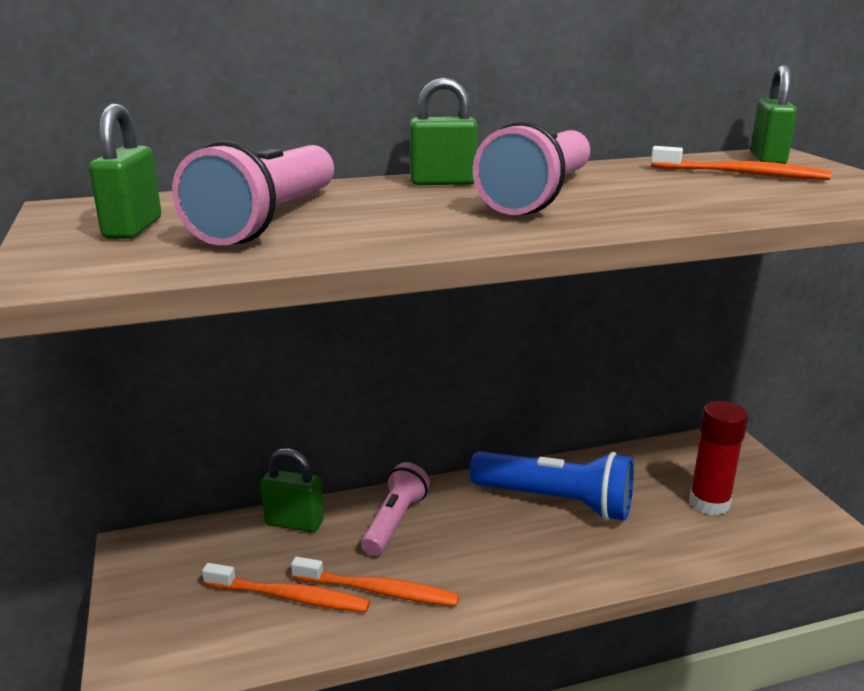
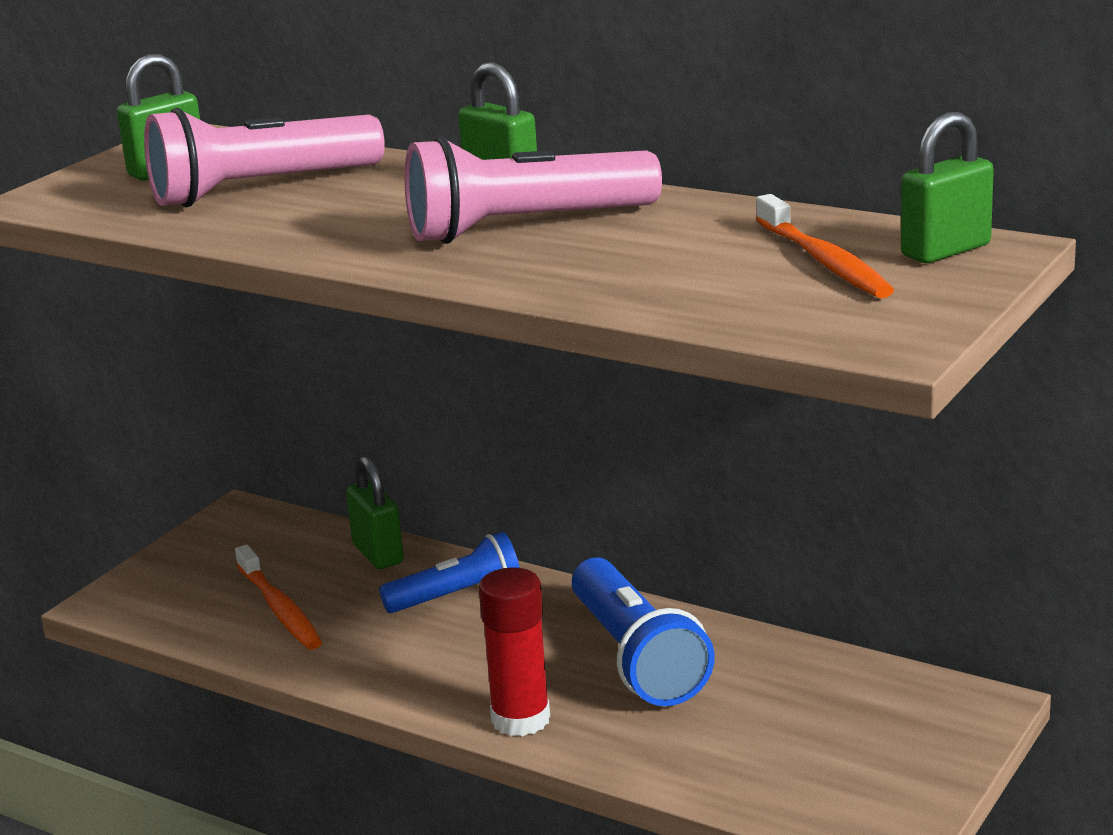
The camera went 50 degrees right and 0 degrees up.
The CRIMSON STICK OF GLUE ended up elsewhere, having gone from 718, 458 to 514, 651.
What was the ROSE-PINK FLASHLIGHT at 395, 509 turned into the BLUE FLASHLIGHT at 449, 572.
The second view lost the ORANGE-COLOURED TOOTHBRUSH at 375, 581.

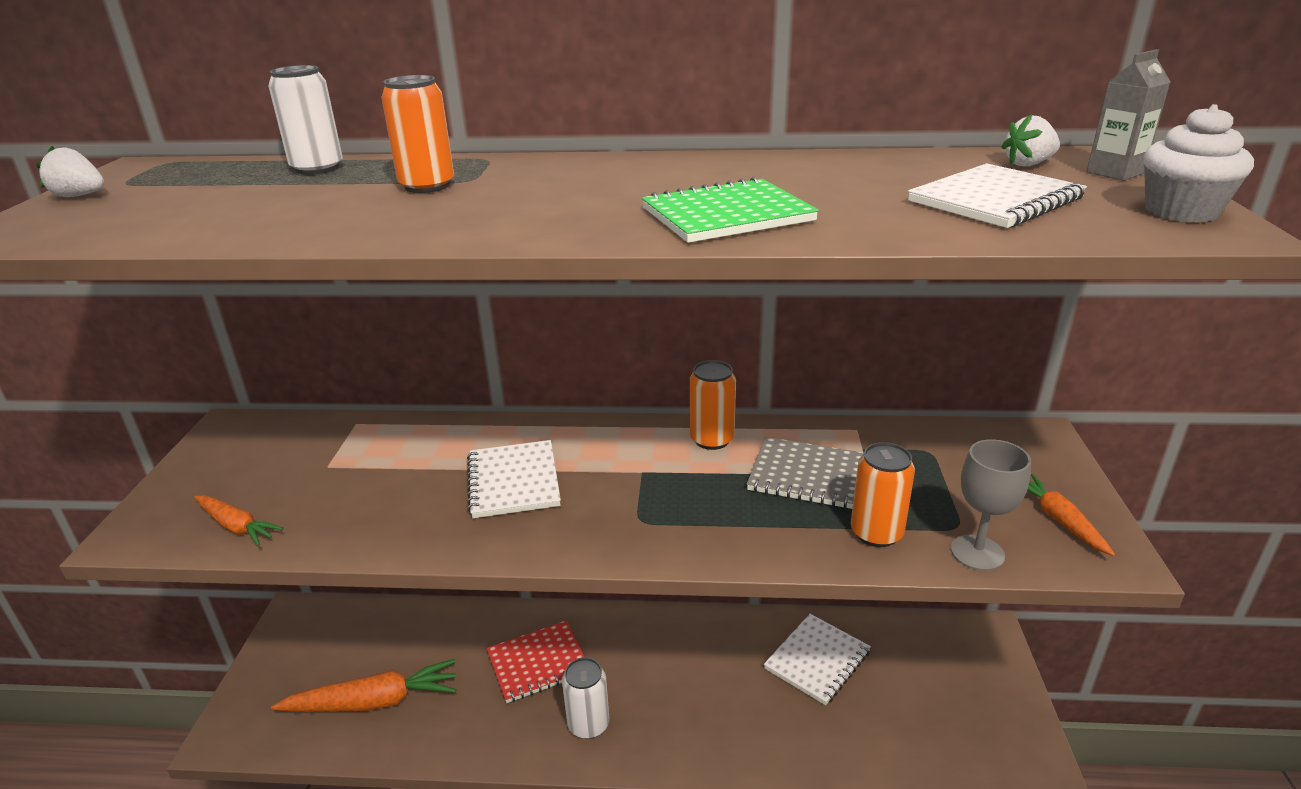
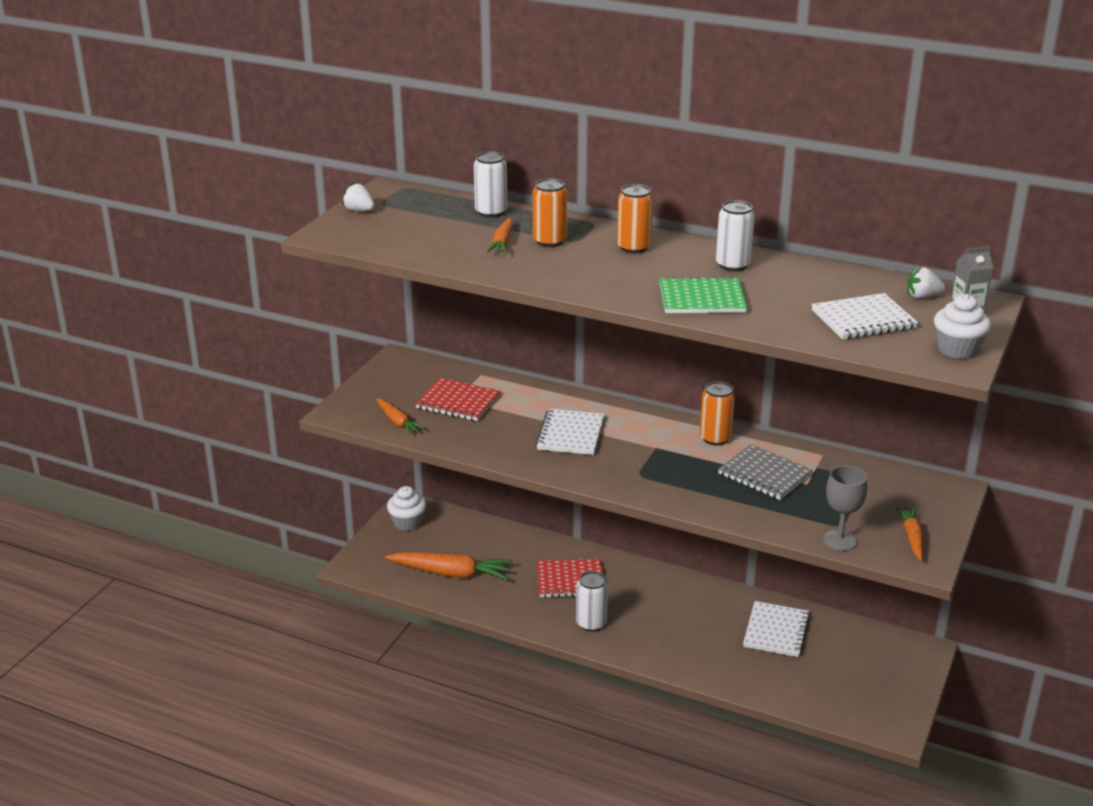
The camera went 20 degrees right and 0 degrees up.
The ORANGE-COLOURED TIN ended up elsewhere, having gone from 883, 494 to 635, 219.
The PURE WHITE NOTEBOOK at 817, 659 ended up facing another way, 45 degrees counterclockwise from before.
The second view gained the PURE WHITE TIN at 735, 235.
The second view gained the ORANGE-COLOURED ROOT VEGETABLE at 500, 235.
The second view gained the CRIMSON NOTEBOOK at 458, 399.
The second view gained the PURE WHITE FAIRY CAKE at 407, 508.

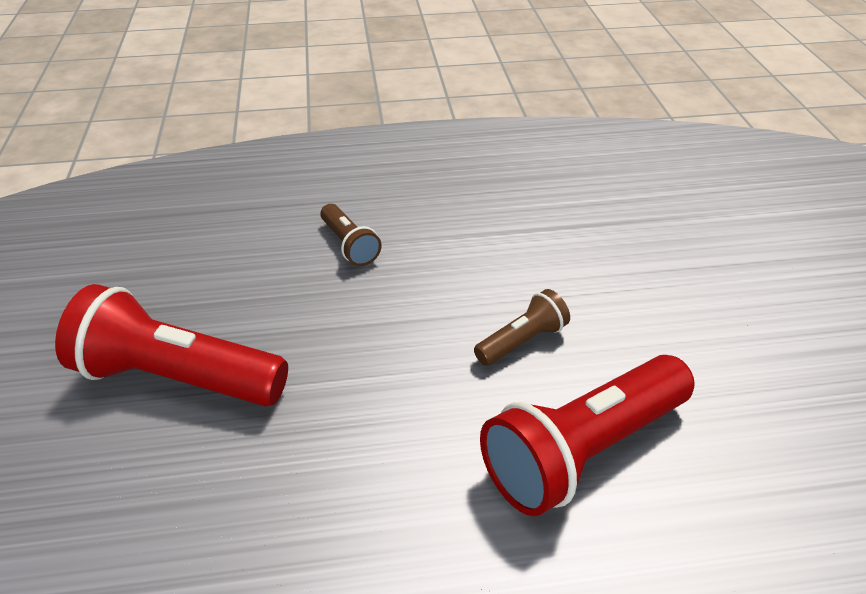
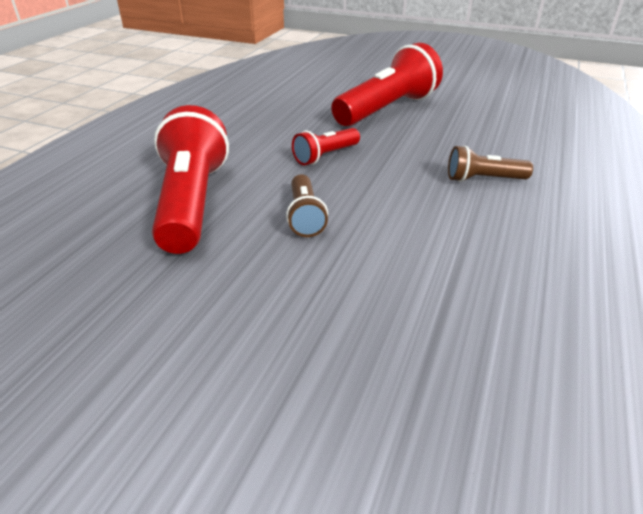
The camera went 120 degrees right and 5 degrees down.
The second view gained the CRIMSON FLASHLIGHT at 326, 146.

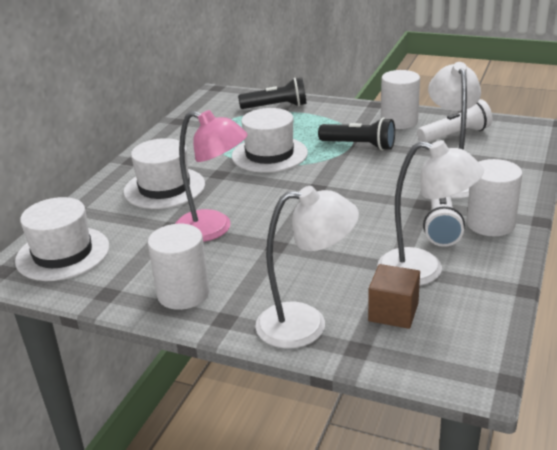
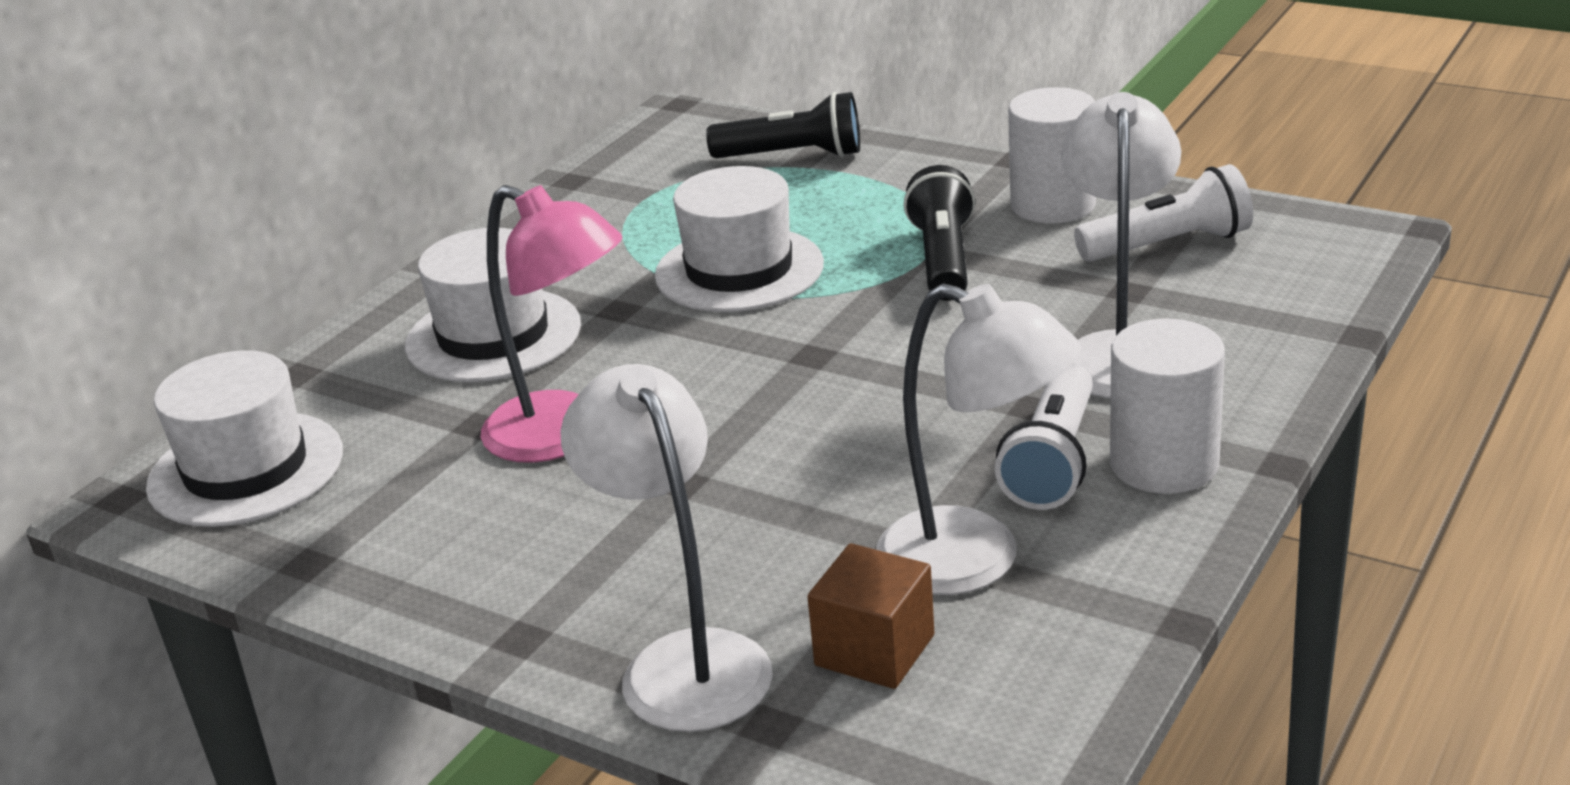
The camera went 10 degrees right and 0 degrees up.
The JET-BLACK FLASHLIGHT at 356, 134 ended up facing another way, 120 degrees counterclockwise from before.
The PURE WHITE READING LAMP at 307, 267 ended up facing another way, 120 degrees counterclockwise from before.
The second view lost the PURE WHITE CYLINDER at 178, 267.

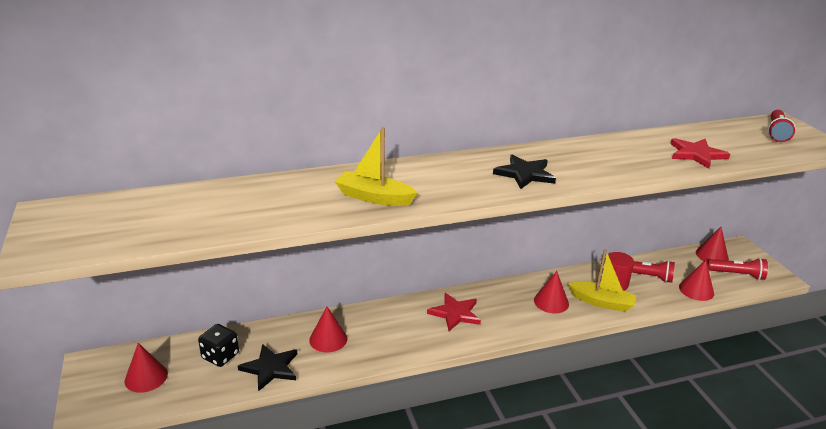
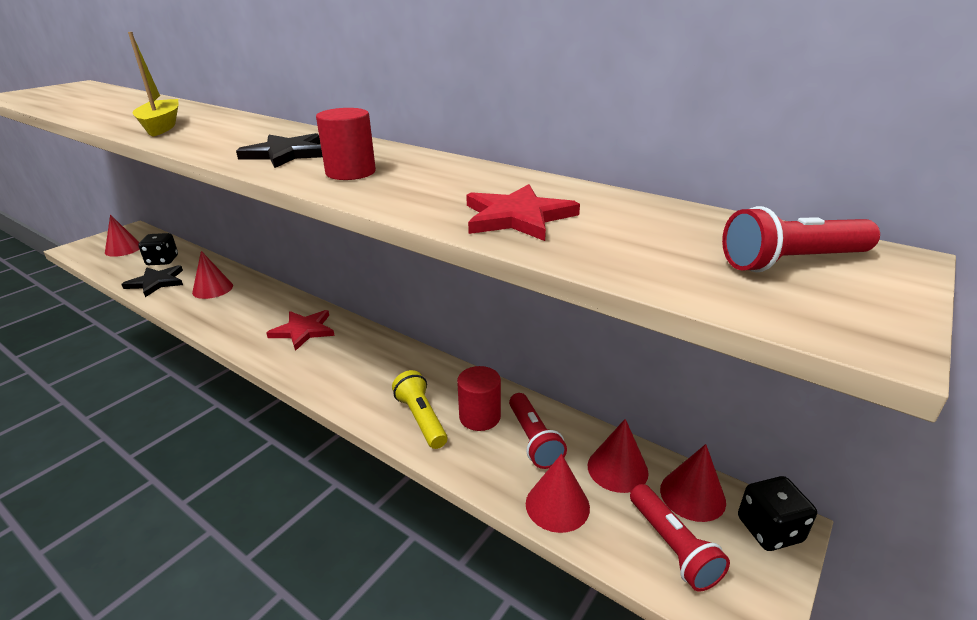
The camera went 55 degrees right and 0 degrees up.
Where the BRIGHT YELLOW BOAT stood at 602, 280, the BRIGHT YELLOW FLASHLIGHT came to stand at 420, 409.
The CRIMSON CONE SHAPE ended up elsewhere, having gone from 551, 292 to 618, 456.
The second view gained the CRIMSON CYLINDER at 346, 144.
The second view gained the JET-BLACK DIE at 777, 513.

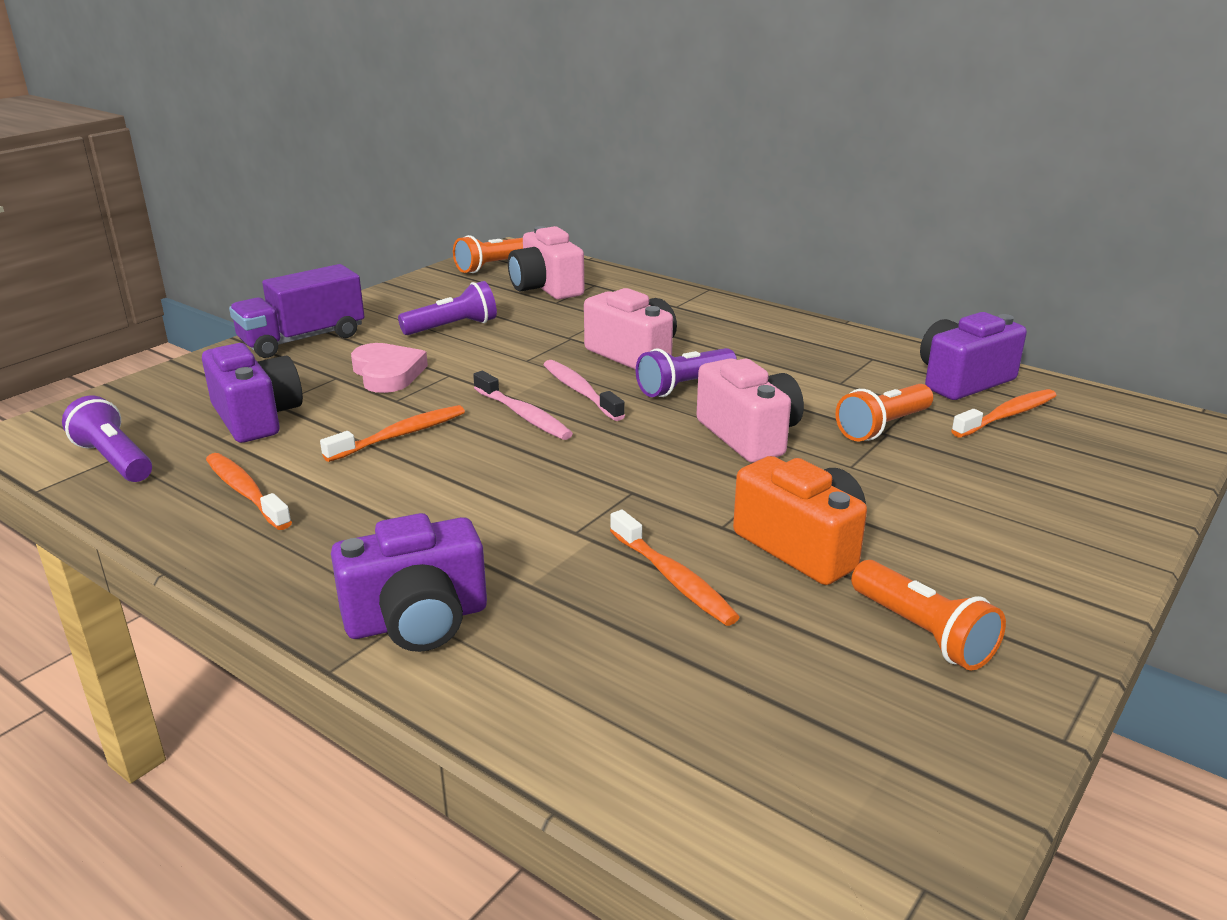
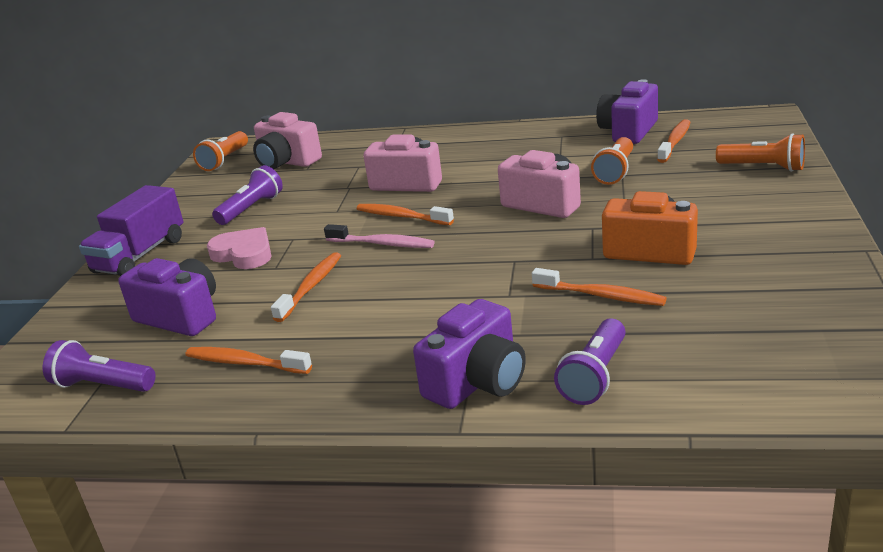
The camera went 25 degrees left and 0 degrees up.
The VIOLET FLASHLIGHT ended up elsewhere, having gone from 686, 372 to 590, 362.
What was the ROSE-PINK TOOTHBRUSH at 584, 390 turned into the ORANGE-COLOURED TOOTHBRUSH at 405, 214.
The ORANGE-COLOURED FLASHLIGHT ended up elsewhere, having gone from 928, 615 to 760, 152.

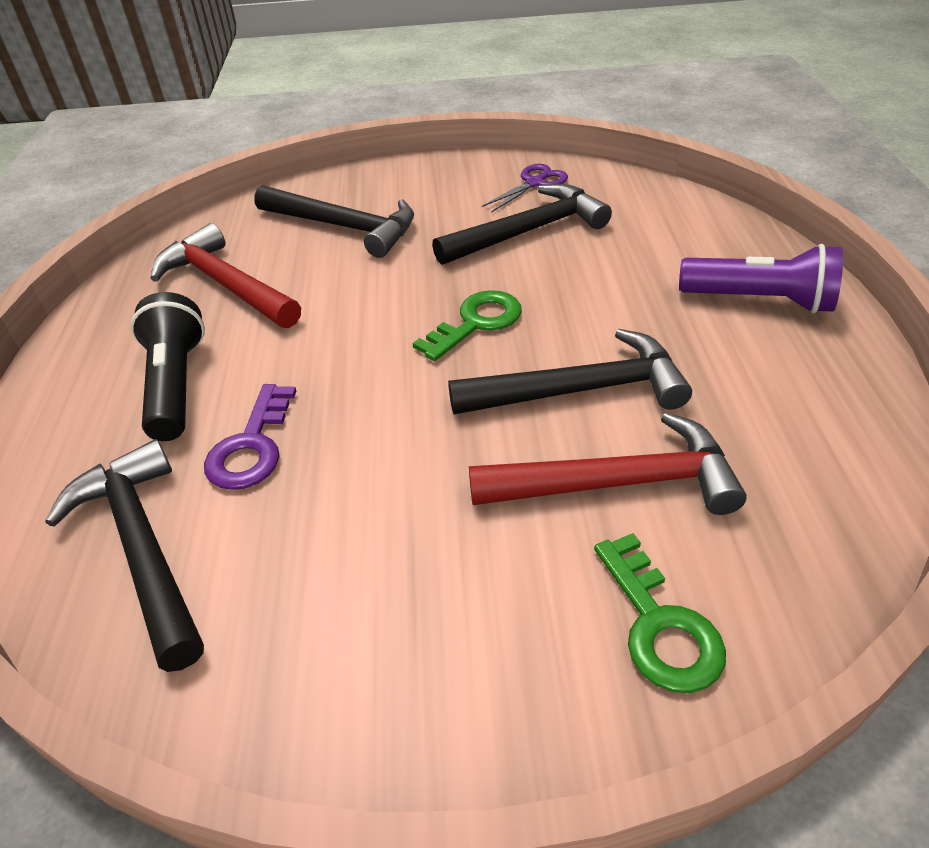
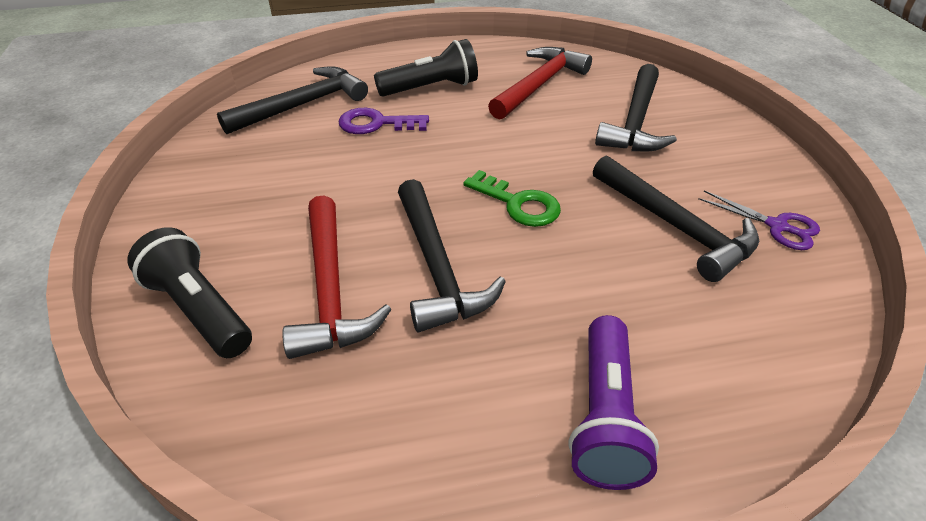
The camera went 80 degrees right and 0 degrees up.
Where the LEAF-GREEN DOOR KEY stood at 660, 613, the JET-BLACK FLASHLIGHT came to stand at 189, 292.

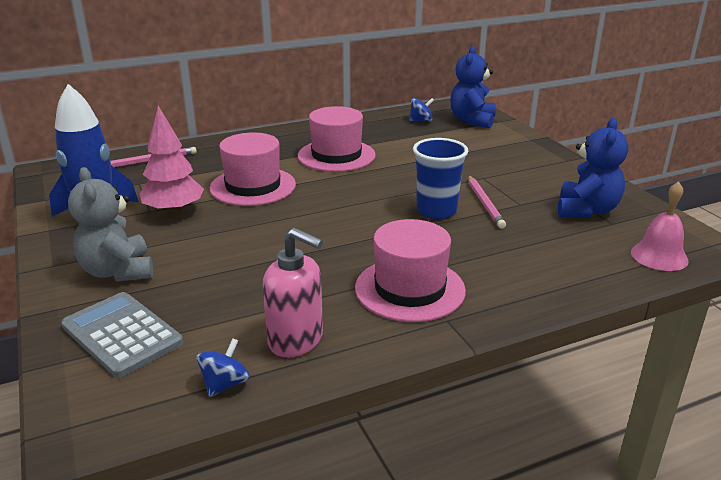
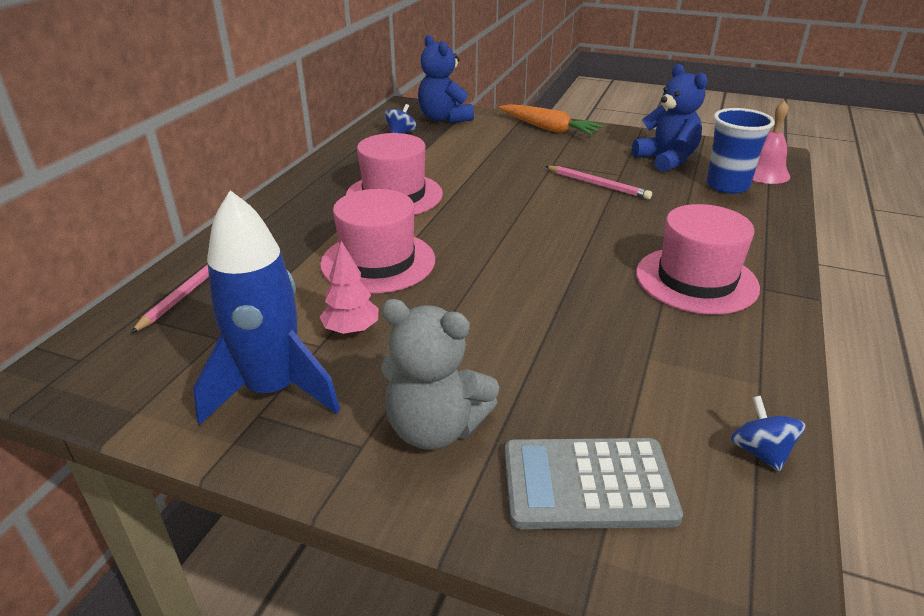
The camera went 45 degrees left and 5 degrees up.
The size of the ROSE-PINK TREE at 172, 160 changed by a factor of 0.65.
The BLUE BEAKER ended up elsewhere, having gone from 440, 178 to 740, 151.
The second view lost the ROSE-PINK SOAP DISPENSER at 292, 292.
The second view gained the ORANGE-COLOURED ROOT VEGETABLE at 551, 119.

